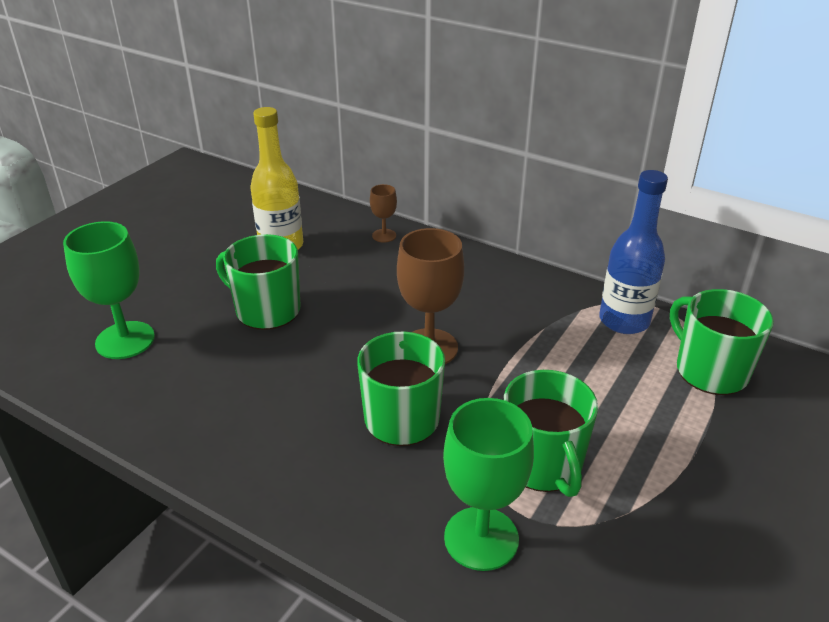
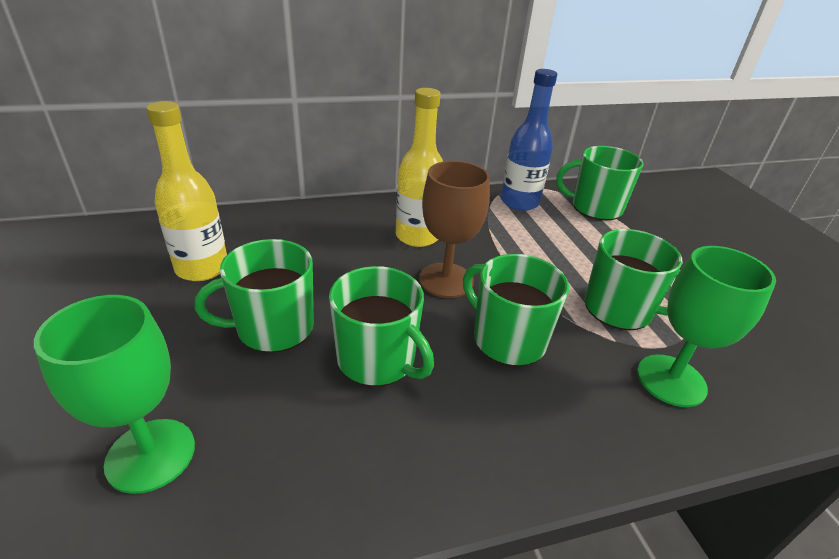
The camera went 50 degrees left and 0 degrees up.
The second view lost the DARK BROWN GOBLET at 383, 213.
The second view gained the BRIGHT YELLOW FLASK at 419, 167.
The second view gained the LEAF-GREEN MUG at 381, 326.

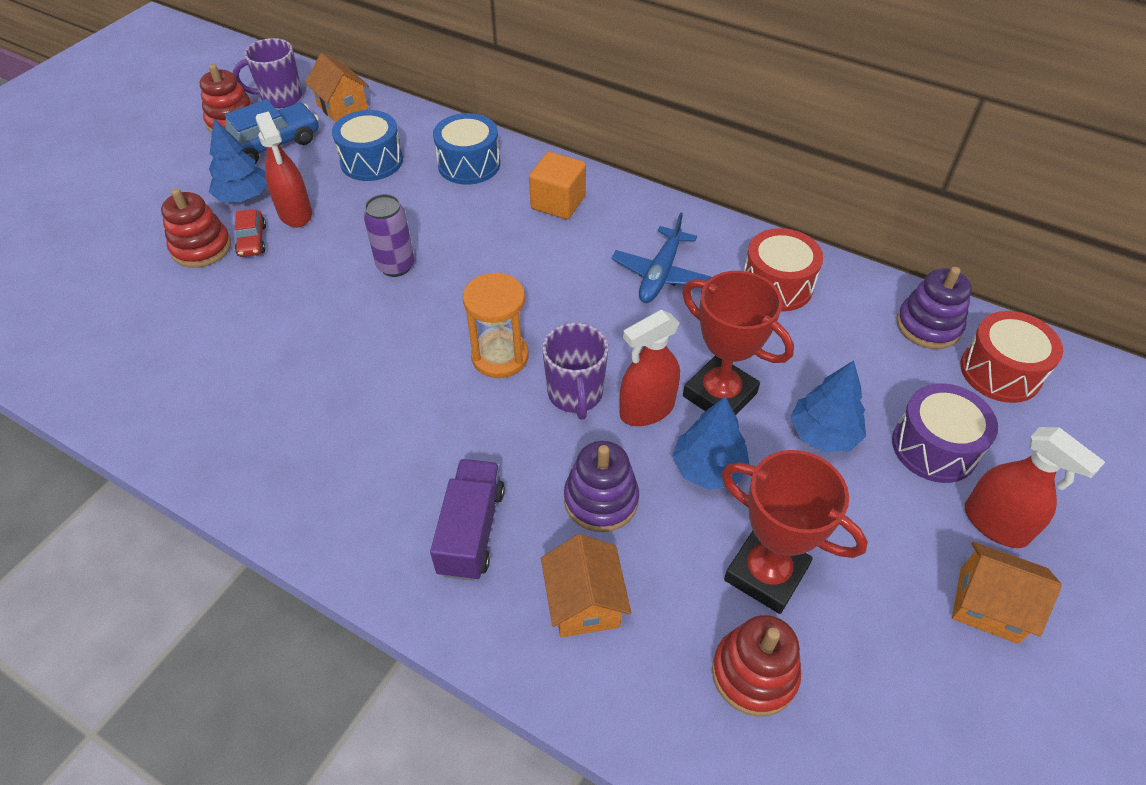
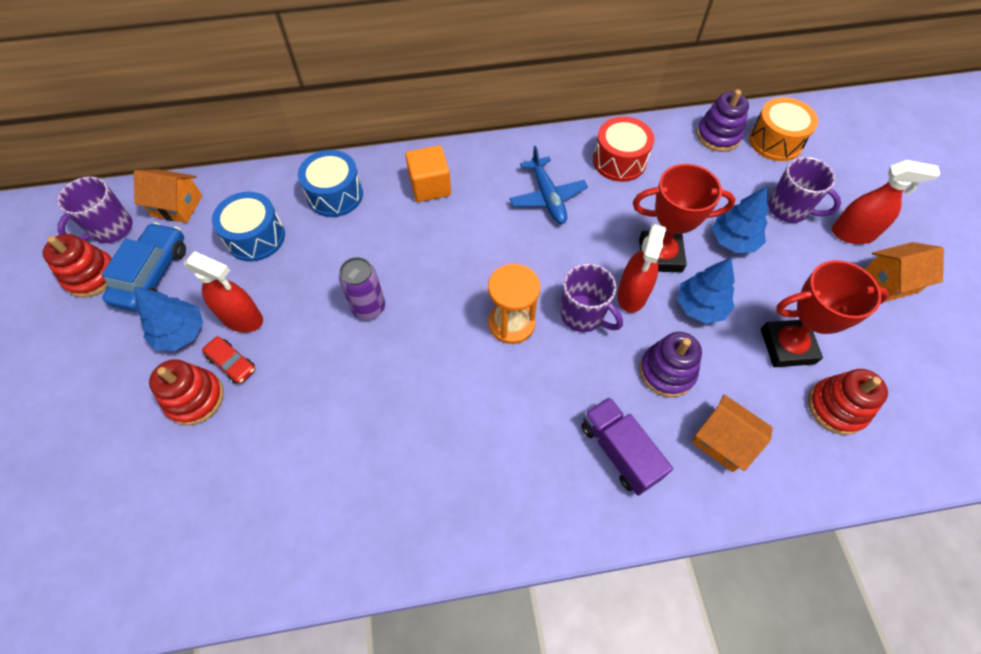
The camera went 40 degrees left and 10 degrees up.
What was the CRIMSON SNARE DRUM at 1011, 357 turned into the ORANGE-COLOURED SNARE DRUM at 783, 129.
Where the VIOLET SNARE DRUM stood at 945, 433, the VIOLET MUG came to stand at 804, 190.

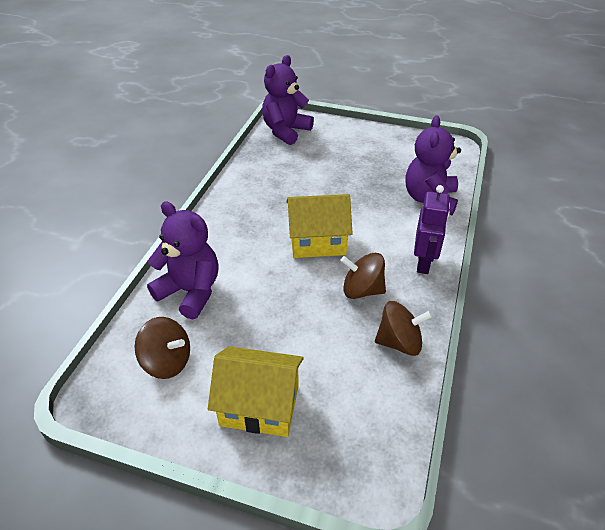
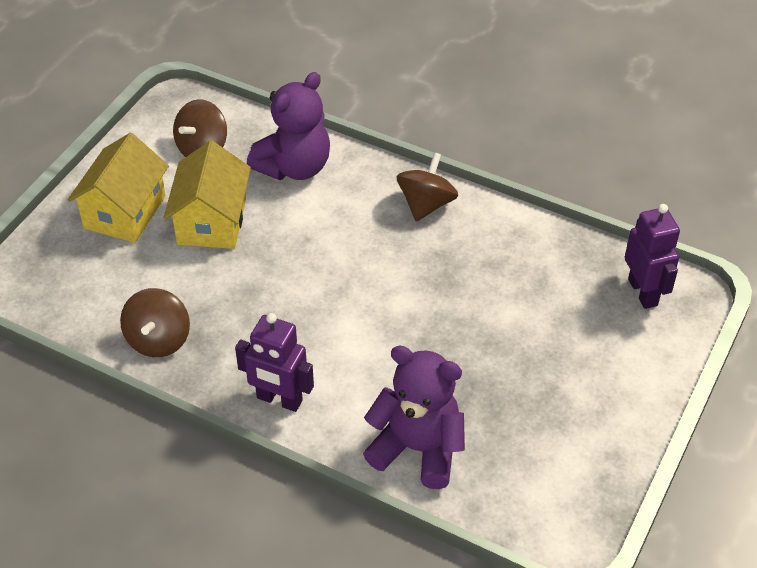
The camera went 100 degrees right and 5 degrees up.
Where the VIOLET STUFFED BEAR stood at 288, 100, the VIOLET TOY ROBOT came to stand at 652, 256.
The BRIGHT YELLOW TOY HOUSE ended up elsewhere, having gone from 319, 226 to 207, 195.
The DARK BROWN SPINNING TOP ended up elsewhere, having gone from 363, 276 to 427, 186.

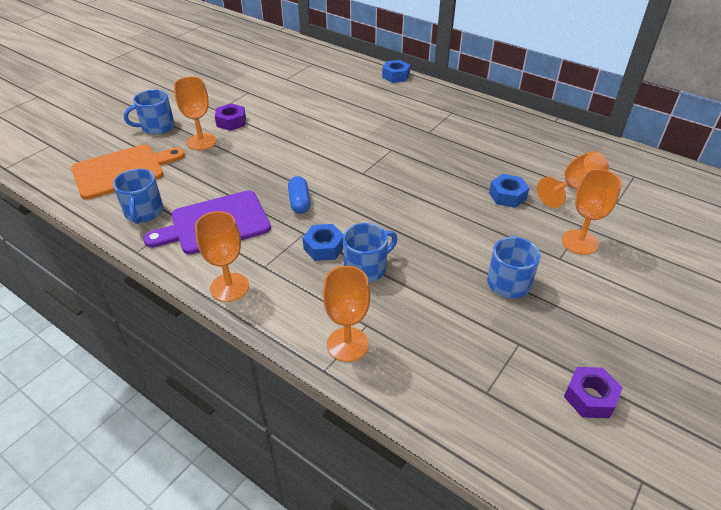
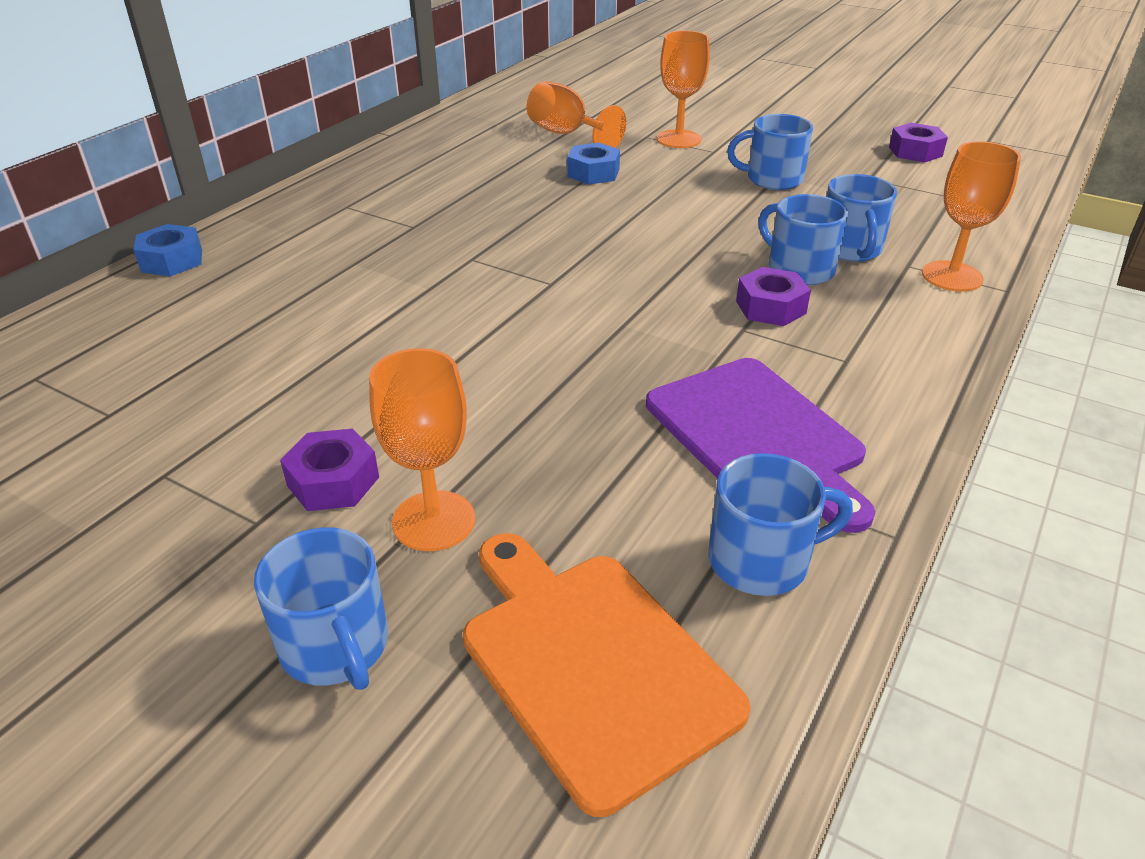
The camera went 95 degrees left and 5 degrees down.
The second view lost the BLUE PILL at 299, 195.
The second view lost the ORANGE-COLOURED GOBLET at 222, 256.
What was the BLUE HEX NUT at 323, 242 turned into the VIOLET HEX NUT at 773, 296.
The second view gained the BLUE MUG at 861, 218.

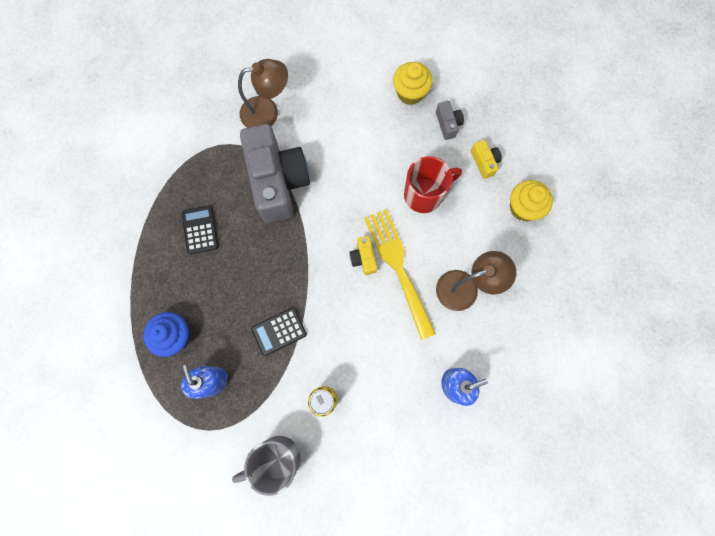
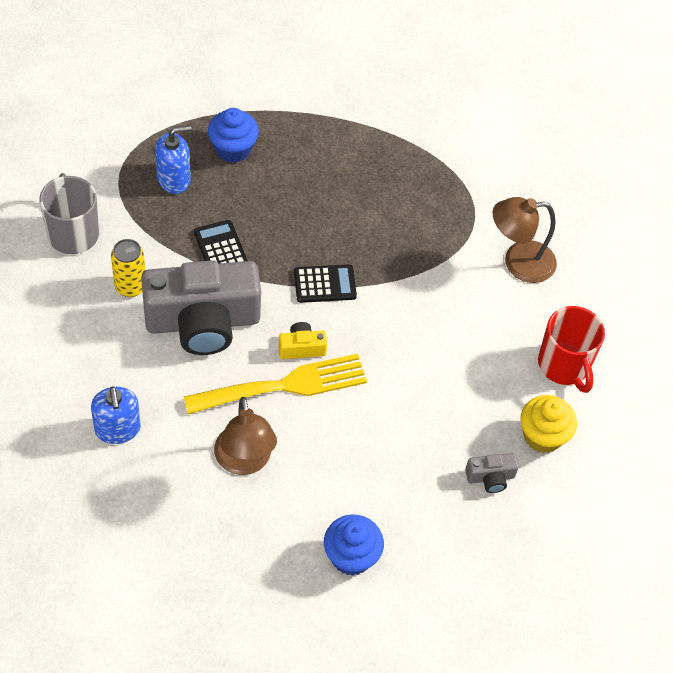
The camera went 90 degrees right and 20 degrees down.
The DARK BROWN READING LAMP at 263, 93 ended up facing another way, 90 degrees clockwise from before.
The GREY COMPACT CAMERA ended up elsewhere, having gone from 275, 173 to 201, 307.
The second view lost the BRIGHT YELLOW COMPACT CAMERA at 486, 159.
The CRIMSON MUG ended up elsewhere, having gone from 433, 184 to 571, 349.
What was the BRIGHT YELLOW FAIRY CAKE at 531, 200 turned into the BLUE FAIRY CAKE at 354, 545.
The JET-BLACK ADDING MACHINE ended up elsewhere, having gone from 200, 229 to 325, 283.

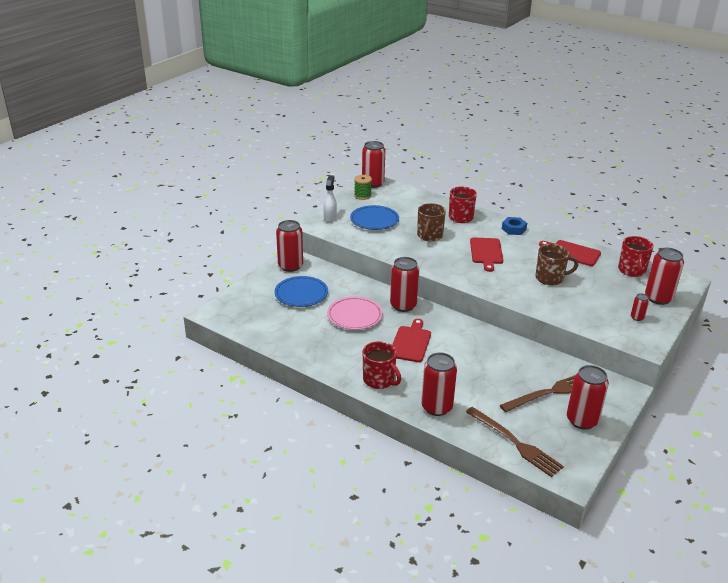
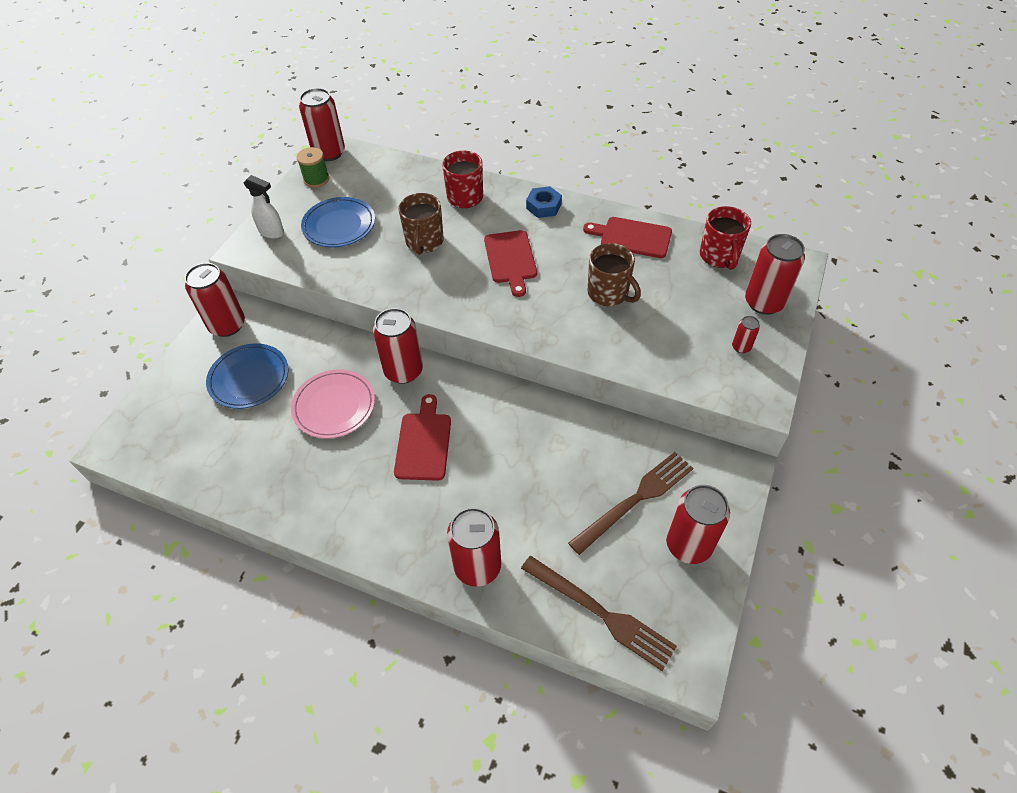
The camera went 10 degrees left and 20 degrees up.
The PURE WHITE SPRAY CLEANER at 330, 198 ended up facing another way, 120 degrees clockwise from before.
The DARK BROWN MUG at 556, 265 ended up facing another way, 60 degrees clockwise from before.
The second view lost the CRIMSON MUG at 382, 365.

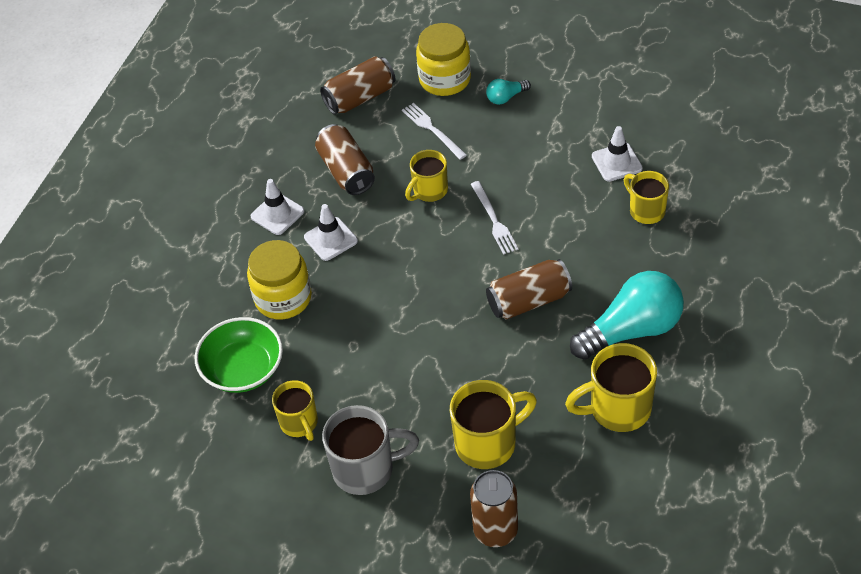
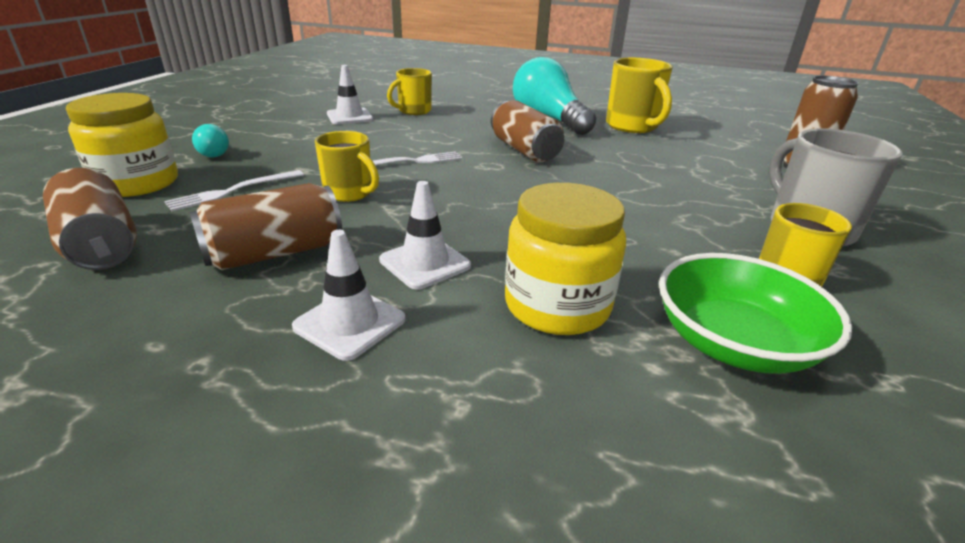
The camera went 100 degrees left and 20 degrees down.
The second view lost the BRIGHT YELLOW MUG at 493, 424.

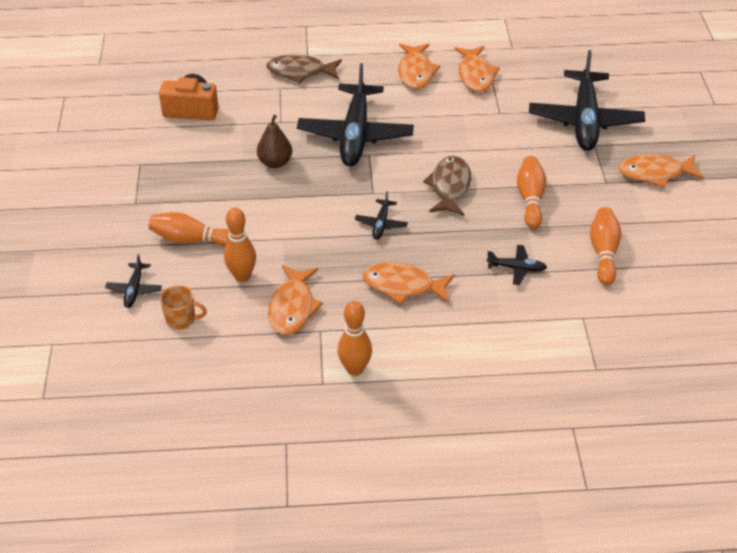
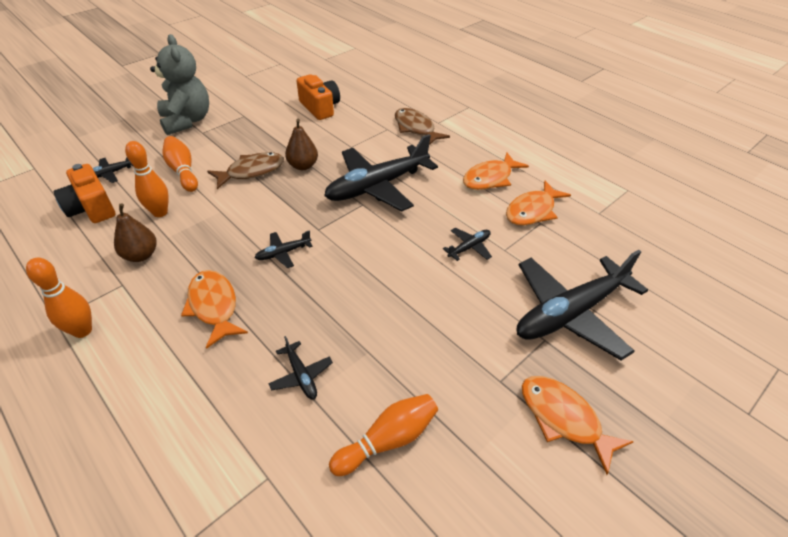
The camera went 50 degrees right and 0 degrees up.
The DARK BROWN FISH ended up elsewhere, having gone from 447, 186 to 245, 170.
The second view lost the ORANGE-COLOURED BOWLING PIN at 531, 192.
Where the ORANGE-COLOURED FISH stood at 295, 300, the DARK BROWN PEAR FRUIT came to stand at 135, 233.
Where the ORANGE-COLOURED MUG stood at 183, 307, the ORANGE-COLOURED COMPACT CAMERA came to stand at 85, 193.
The second view gained the GREY STUFFED BEAR at 179, 84.
The second view gained the JET-BLACK PLANE at 467, 244.

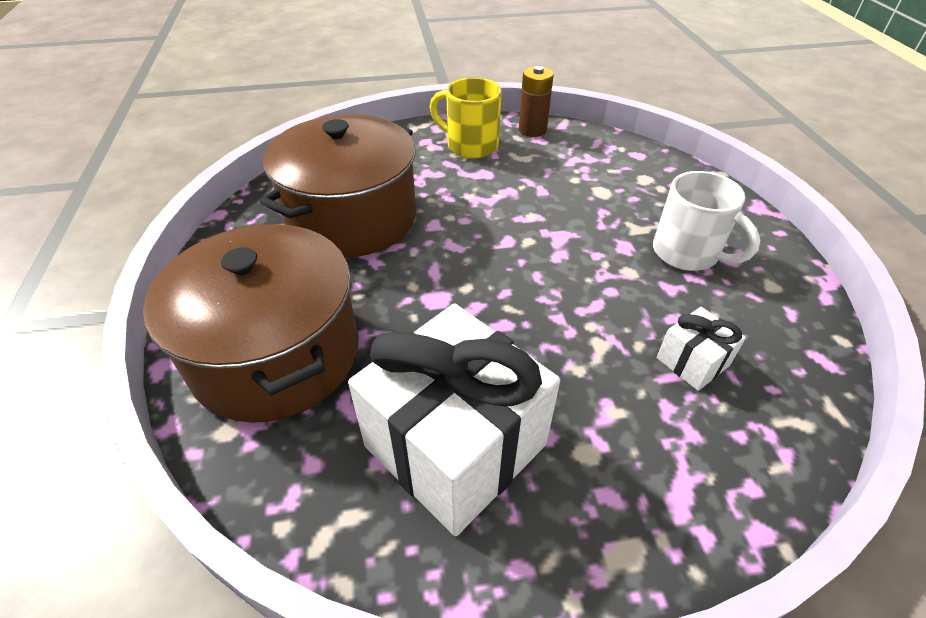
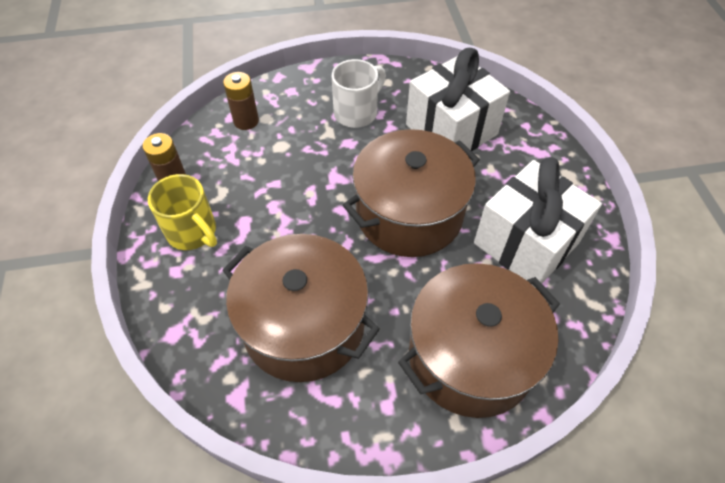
The camera went 90 degrees left and 10 degrees up.
The BRIGHT YELLOW MUG at 466, 118 ended up facing another way, 75 degrees counterclockwise from before.
The size of the PURE WHITE GIFT at 701, 349 changed by a factor of 2.25.
The second view gained the DARK BROWN AA BATTERY at 241, 101.
The second view gained the DARK BROWN POT at 411, 193.

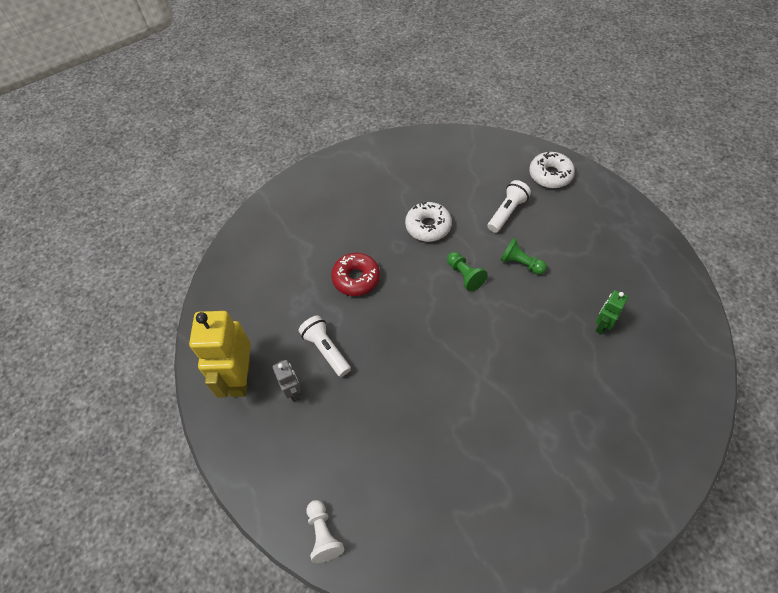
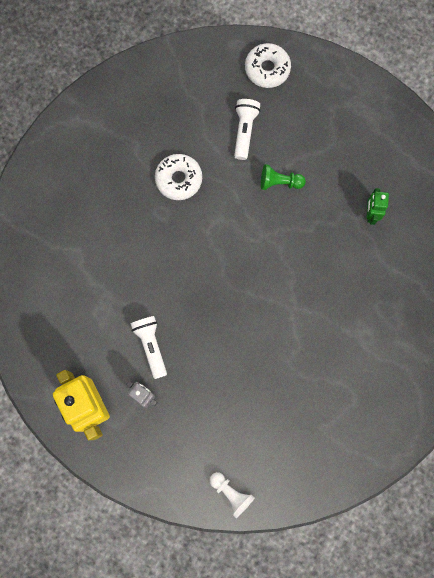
The camera went 30 degrees left and 20 degrees up.
The second view lost the LEAF-GREEN CHESS PAWN at 467, 272.
The second view lost the CRIMSON DONUT at 355, 274.
The PURE WHITE FLASHLIGHT at 324, 346 ended up facing another way, 45 degrees clockwise from before.

